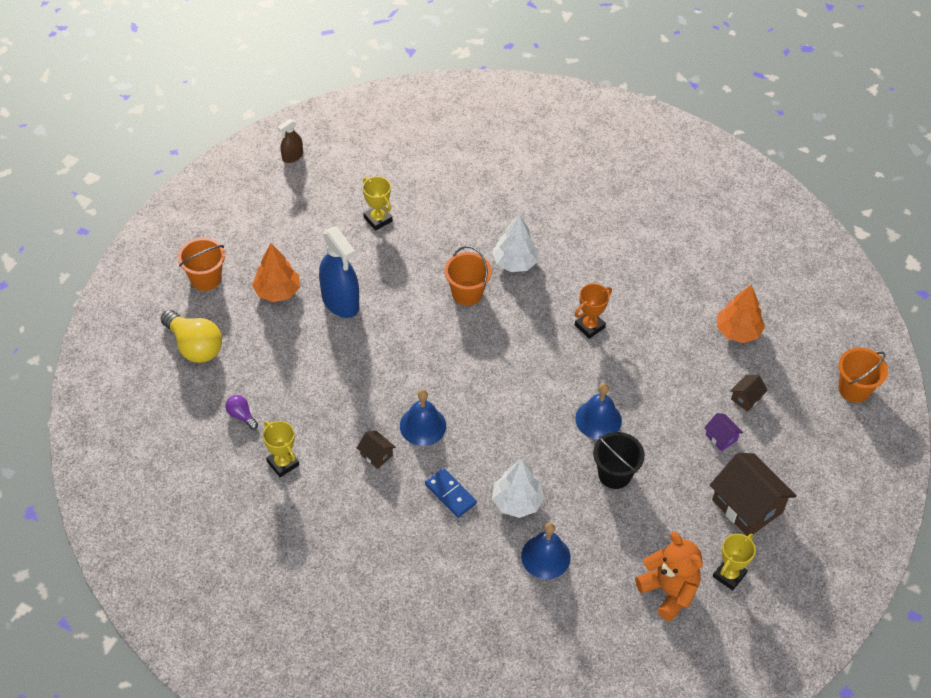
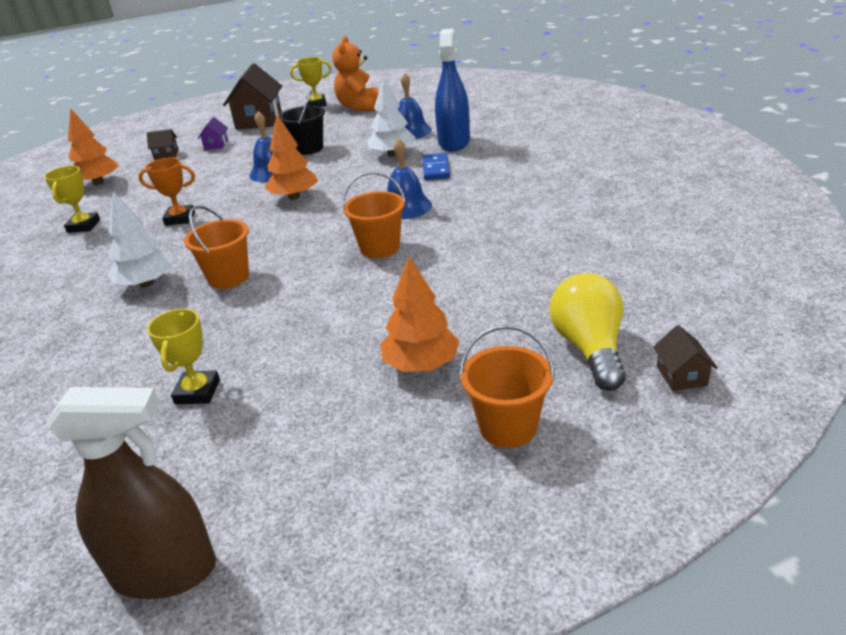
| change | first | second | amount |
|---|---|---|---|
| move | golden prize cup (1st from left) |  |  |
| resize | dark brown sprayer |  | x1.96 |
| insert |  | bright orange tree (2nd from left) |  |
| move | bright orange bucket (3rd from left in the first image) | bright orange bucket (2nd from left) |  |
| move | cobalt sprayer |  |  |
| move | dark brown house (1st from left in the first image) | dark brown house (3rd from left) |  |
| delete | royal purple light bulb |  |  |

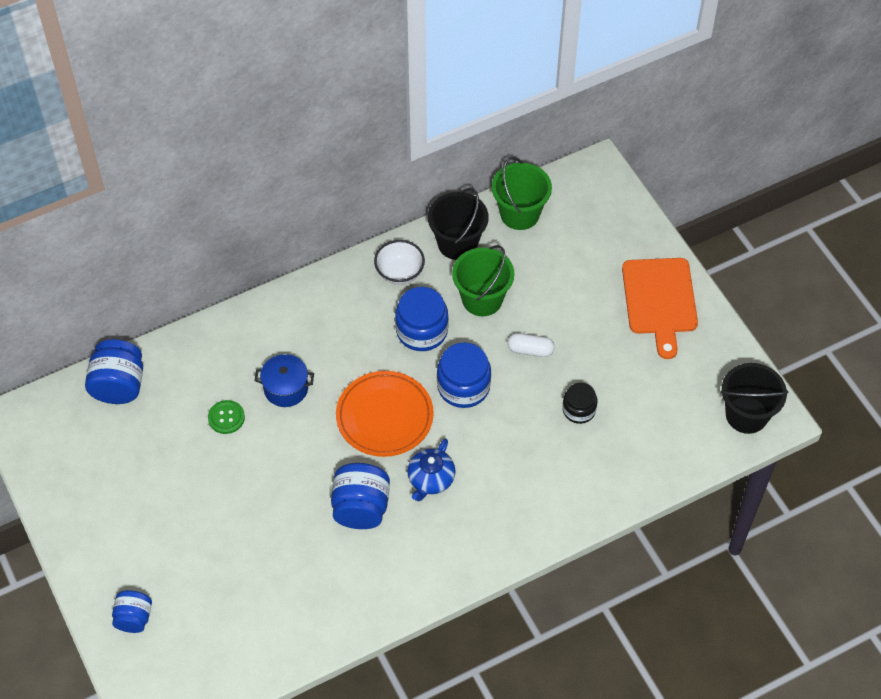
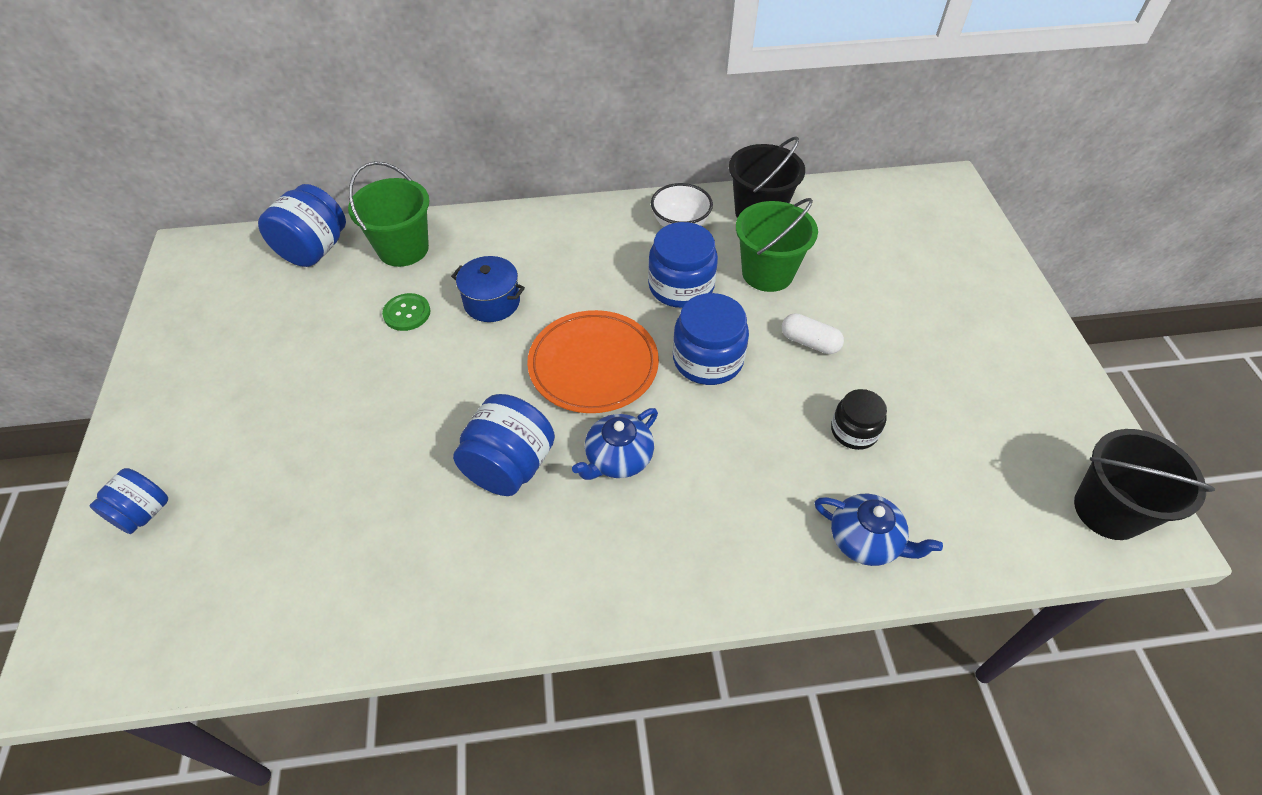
| change | first | second | amount |
|---|---|---|---|
| move | leaf-green bucket (2nd from left in the first image) | leaf-green bucket (1st from left) |  |
| insert |  | cobalt teapot (2nd from left) |  |
| delete | bright orange chopping board |  |  |

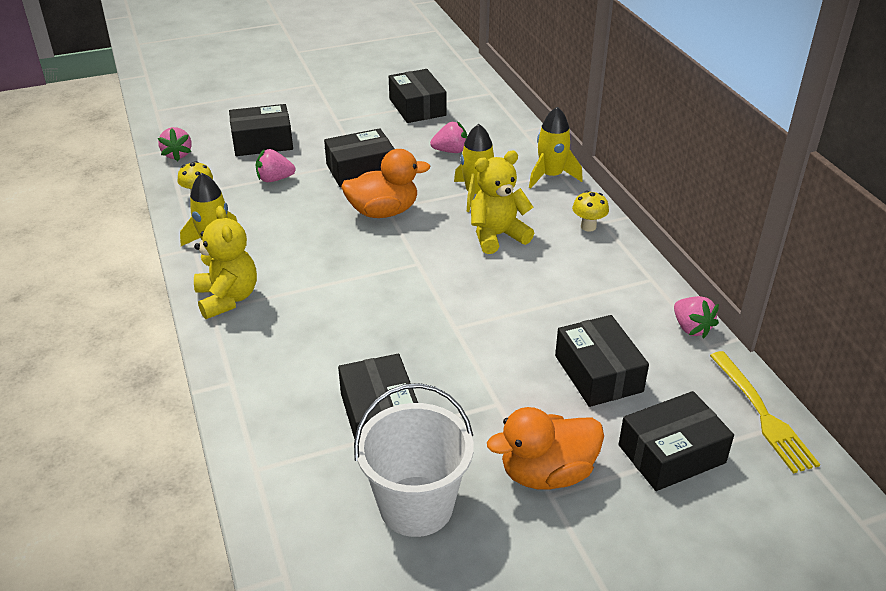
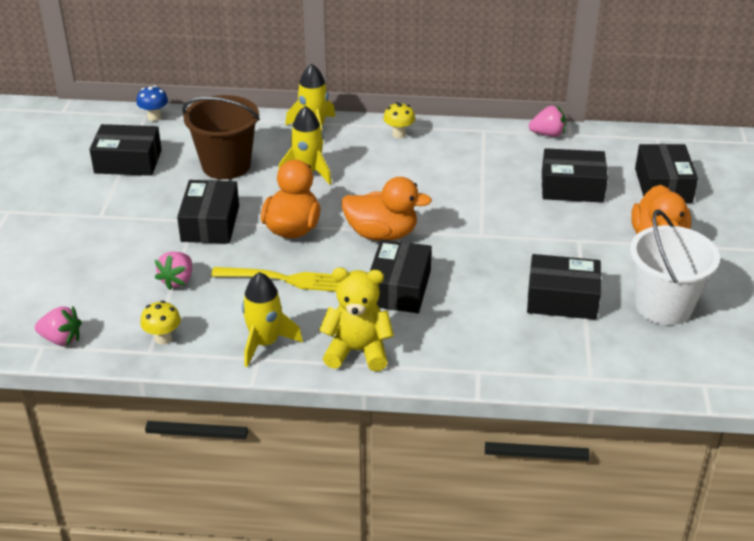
| change | first | second | amount |
|---|---|---|---|
| insert |  | cobalt fungus |  |
| replace | pink strawberry (3rd from left) | dark brown bucket |  |
| move | golden table fork |  |  |
| insert |  | bright orange rubber duck (2nd from left) |  |
| move | jet-black box (1st from left in the first image) | jet-black box (3rd from left) |  |
| delete | golden teddy bear (2nd from left) |  |  |

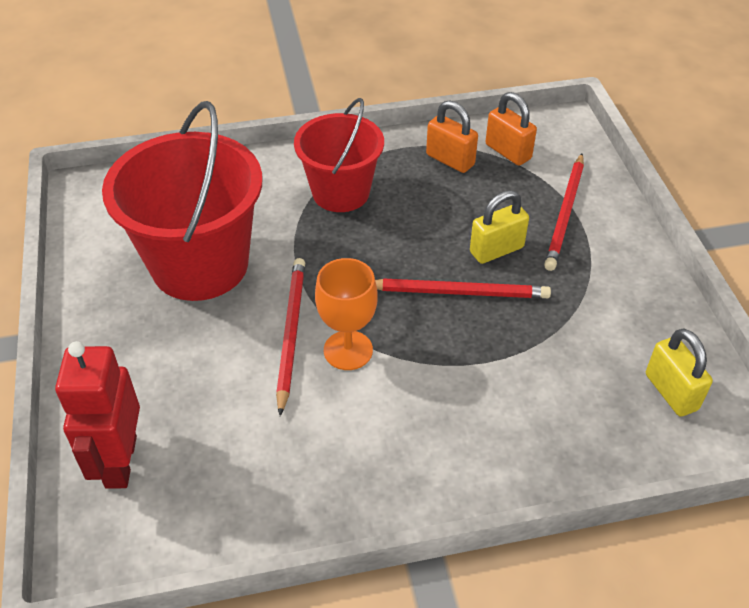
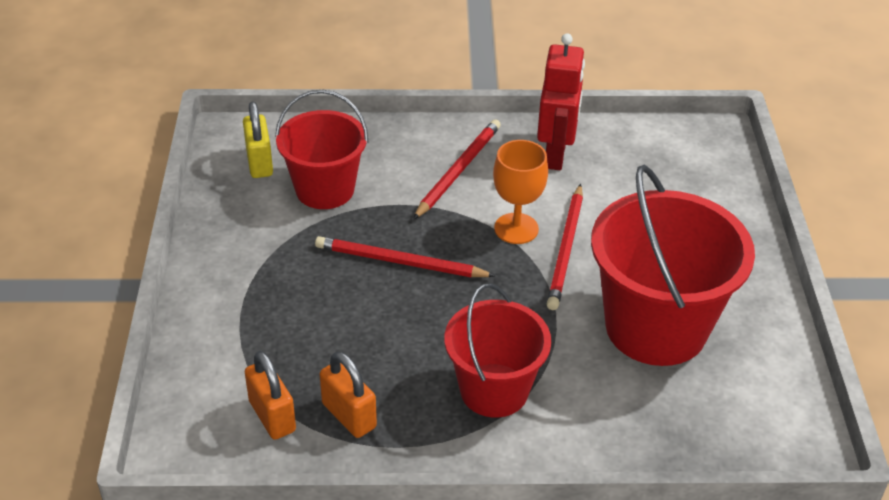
| change | first | second | amount |
|---|---|---|---|
| insert |  | red bucket (1st from left) |  |
| move | red wooden pencil (3rd from left in the first image) | red wooden pencil (2nd from left) |  |
| move | red toy robot |  |  |
| delete | golden lock (1st from left) |  |  |

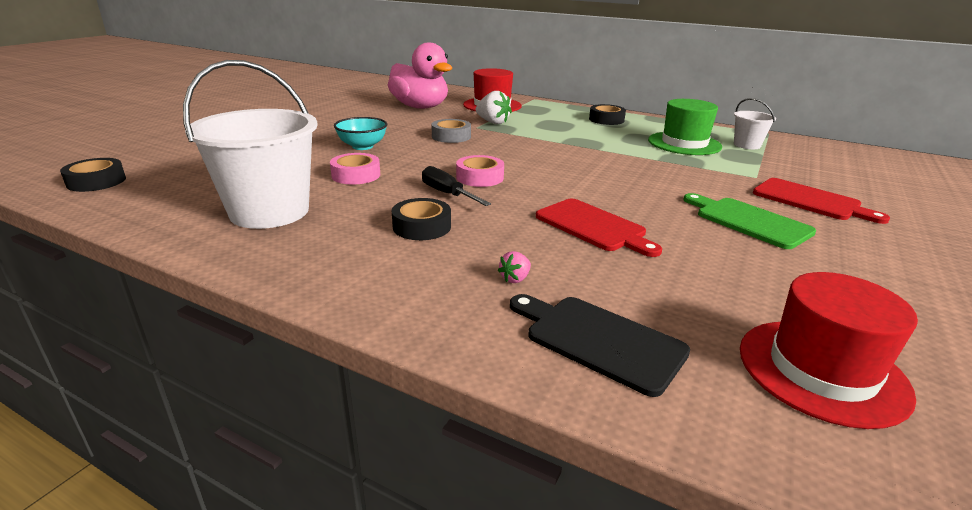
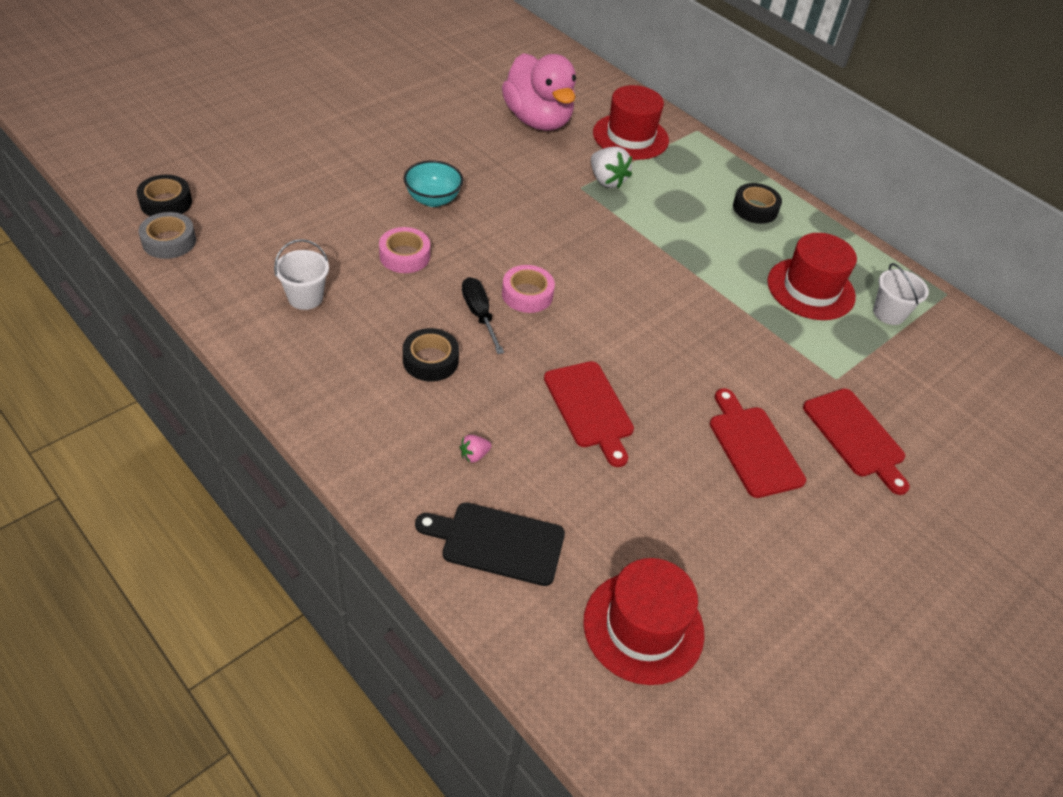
| change | first | second | amount |
|---|---|---|---|
| move | grey sticky tape |  |  |
| resize | white bucket (1st from left) |  | x0.48 |
| rotate | jet-black chopping board |  | 45 degrees counterclockwise |
| recolor | leaf-green chopping board | red chopping board (2nd from left) |  |
| recolor | leaf-green top hat | red top hat (3rd from left) |  |

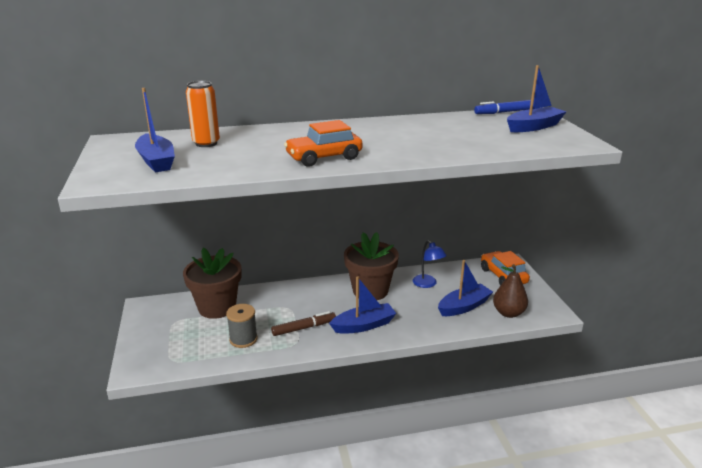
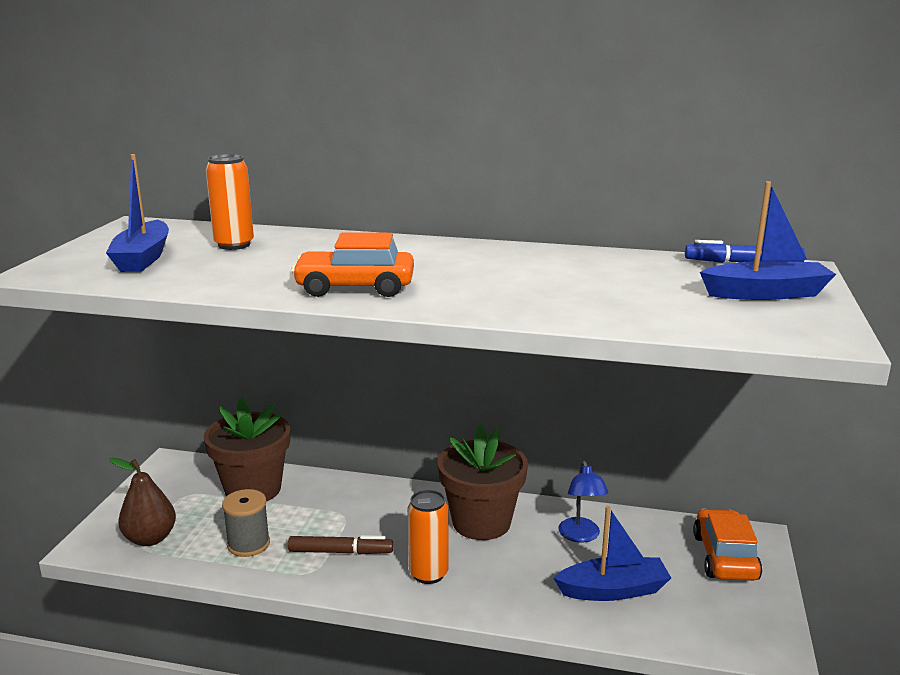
| change | first | second | amount |
|---|---|---|---|
| move | dark brown toy pear |  |  |
| replace | cobalt boat (2nd from left) | bright orange can (2nd from left) |  |

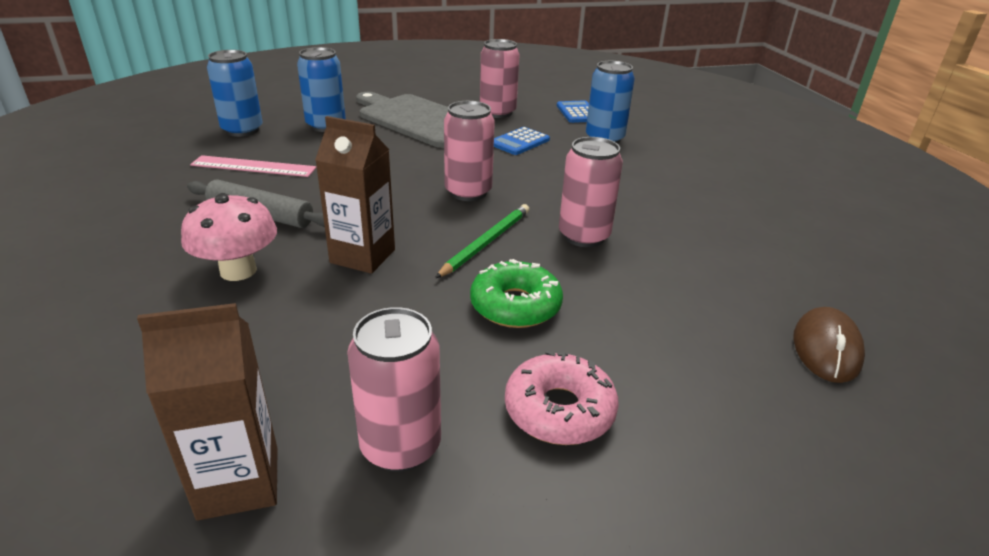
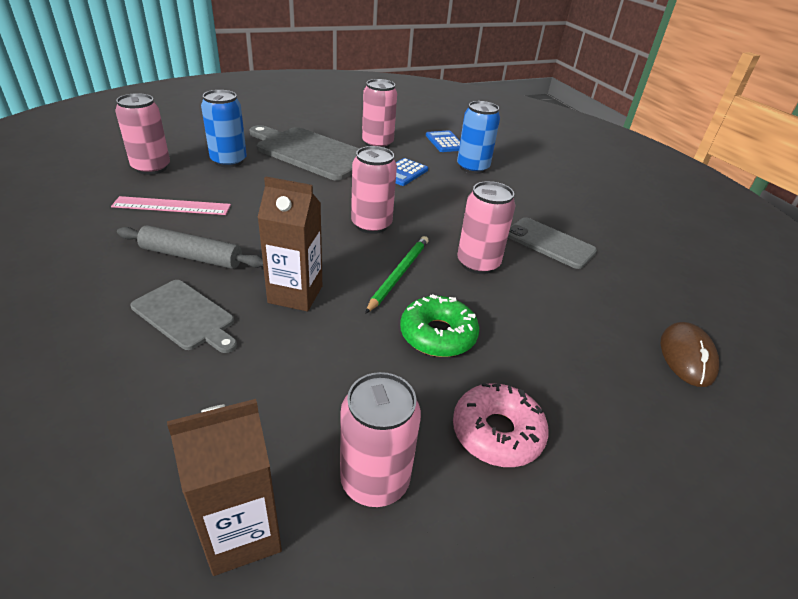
| change | first | second | amount |
|---|---|---|---|
| recolor | cobalt can (1st from left) | pink can (1st from left) |  |
| replace | pink fungus | grey chopping board (1st from left) |  |
| insert |  | grey phone |  |

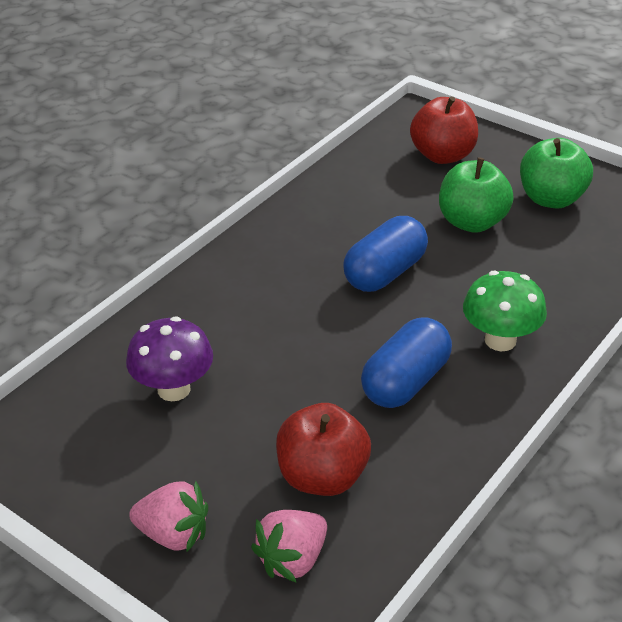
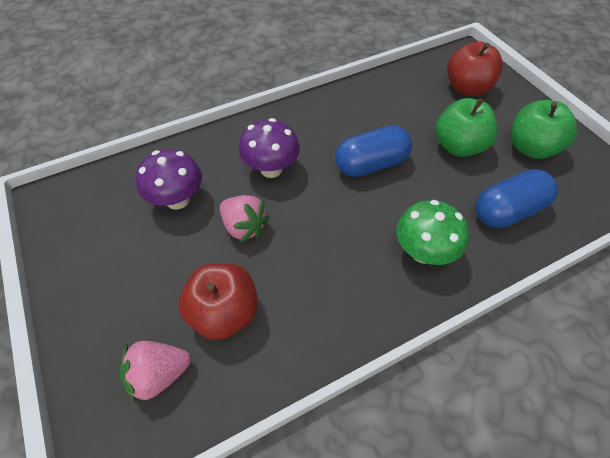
| change | first | second | amount |
|---|---|---|---|
| move | pink strawberry (1st from left in the first image) | pink strawberry (2nd from left) |  |
| insert |  | royal purple fungus (2nd from left) |  |
| move | cobalt pill shape (2nd from left) |  |  |

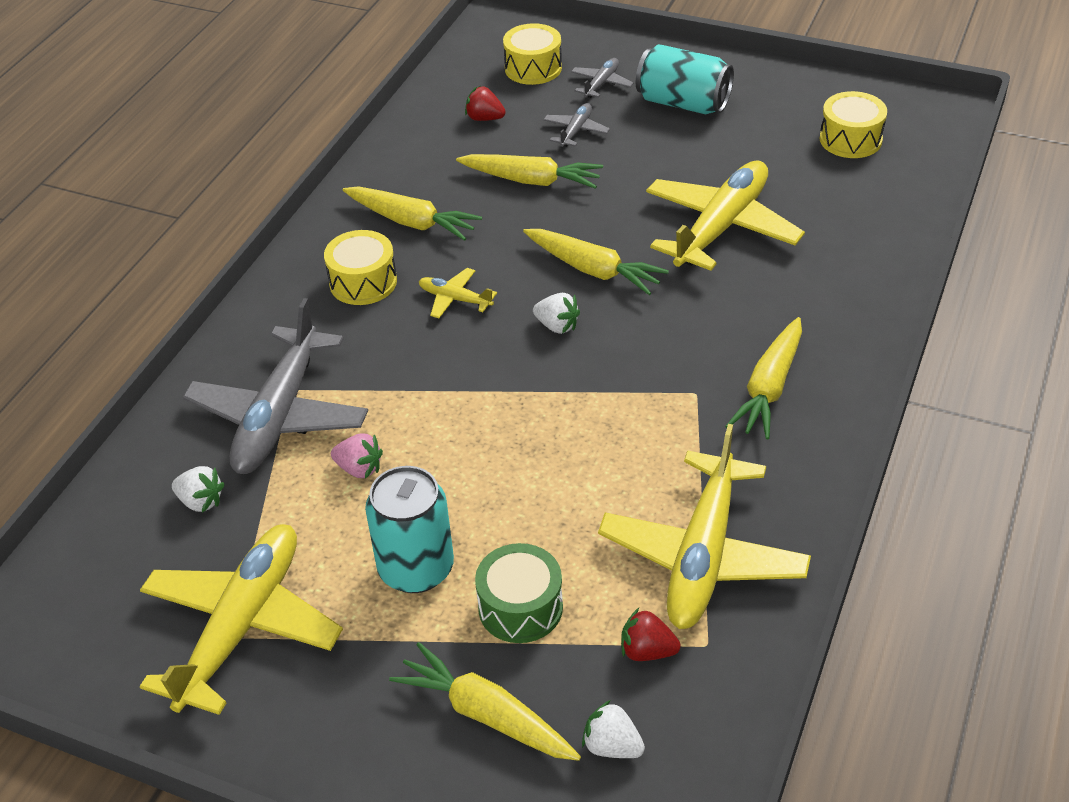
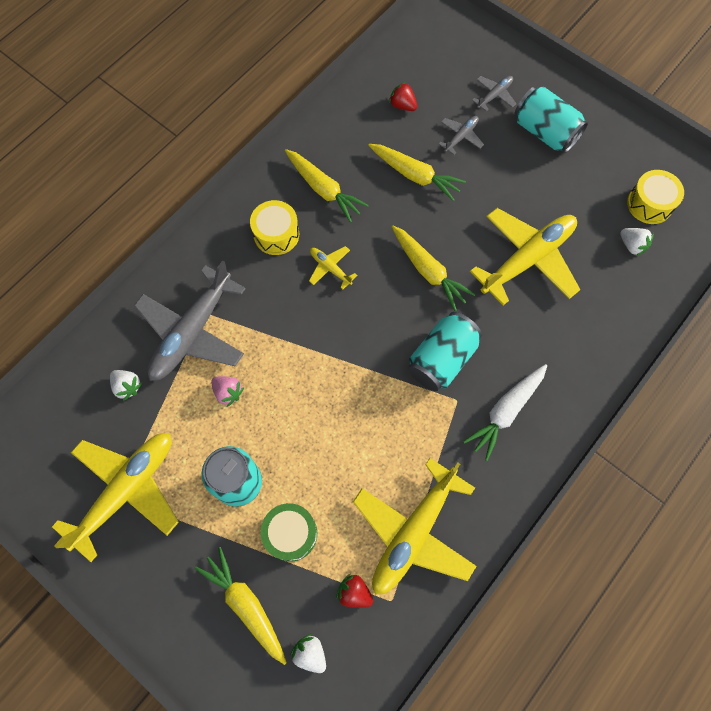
| change | first | second | amount |
|---|---|---|---|
| insert |  | aqua can (2nd from left) |  |
| recolor | golden toy carrot (5th from left) | white toy carrot |  |
| move | white strawberry (2nd from left in the first image) | white strawberry (3rd from left) |  |
| delete | golden drum (2nd from left) |  |  |

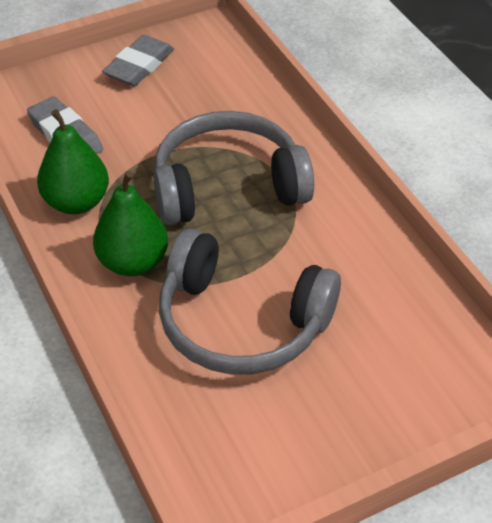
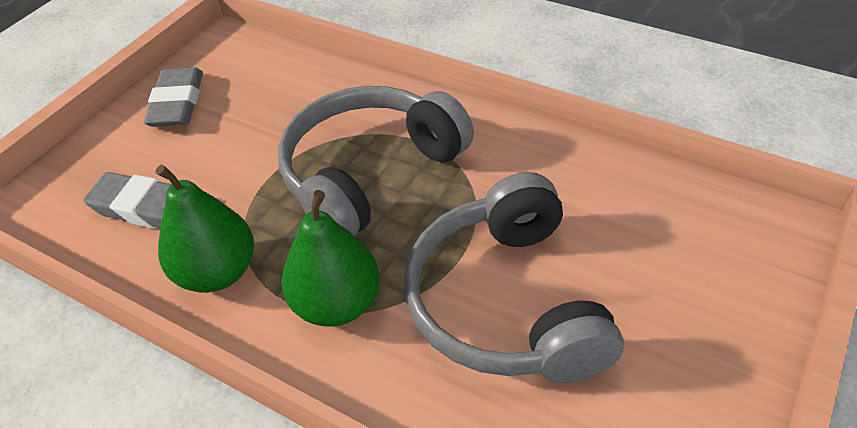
| change | first | second | amount |
|---|---|---|---|
| rotate | grey over-ear headphones (2nd from left) |  | 90 degrees clockwise |

